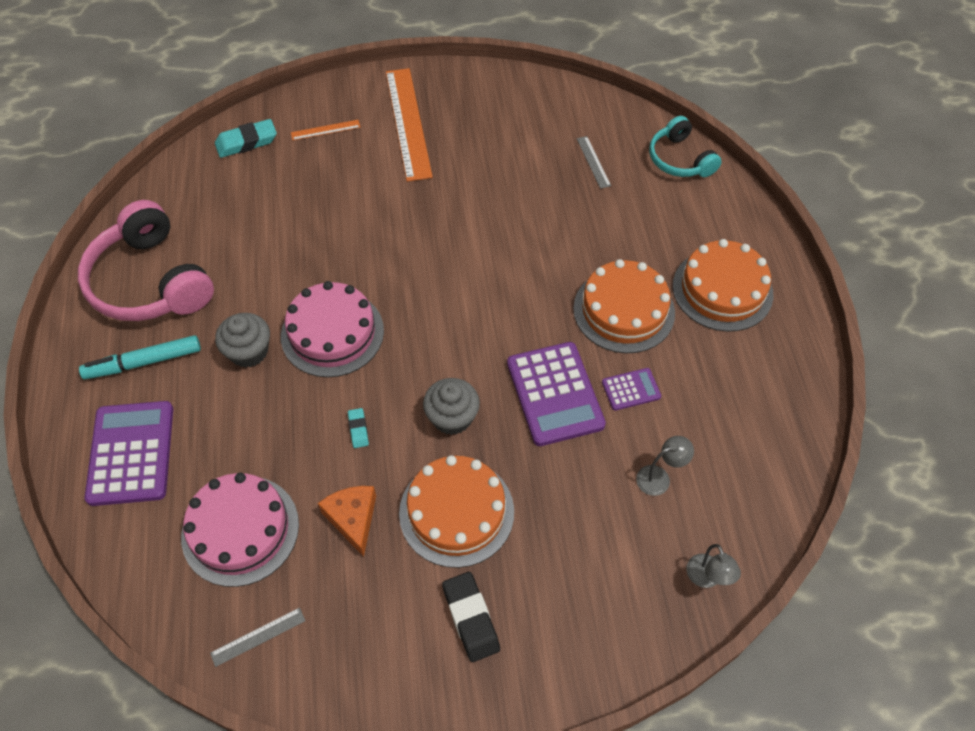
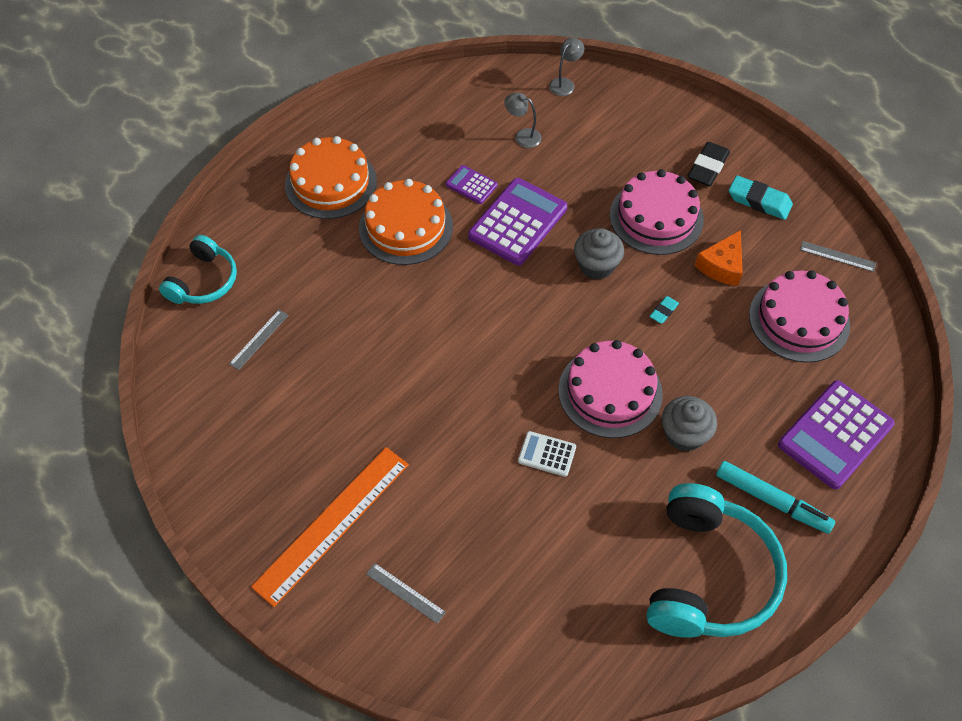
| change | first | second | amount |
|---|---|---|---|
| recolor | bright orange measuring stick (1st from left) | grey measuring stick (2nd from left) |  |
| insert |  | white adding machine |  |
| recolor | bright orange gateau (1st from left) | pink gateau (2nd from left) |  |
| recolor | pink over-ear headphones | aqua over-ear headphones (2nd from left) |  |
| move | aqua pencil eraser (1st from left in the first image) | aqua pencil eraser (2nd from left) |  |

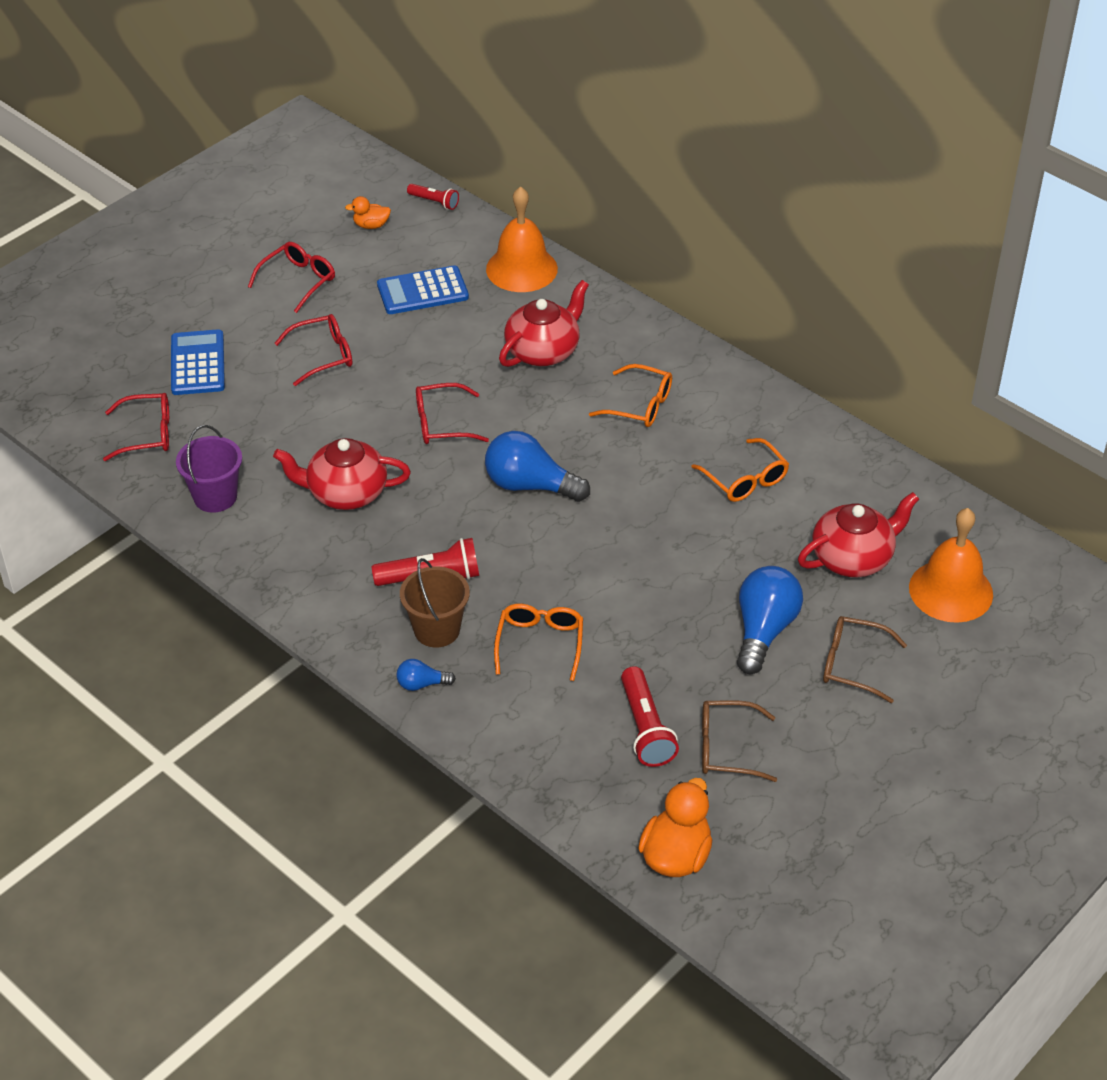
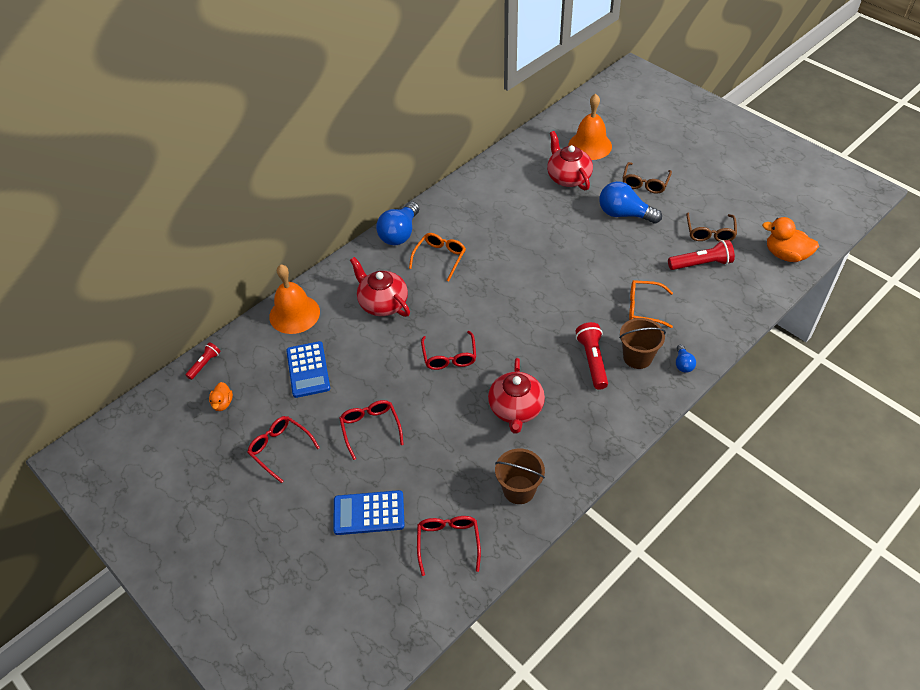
| change | first | second | amount |
|---|---|---|---|
| move | cobalt light bulb (2nd from left in the first image) | cobalt light bulb (1st from left) |  |
| recolor | royal purple bucket | dark brown bucket (1st from left) |  |
| delete | bright orange spectacles (3rd from left) |  |  |

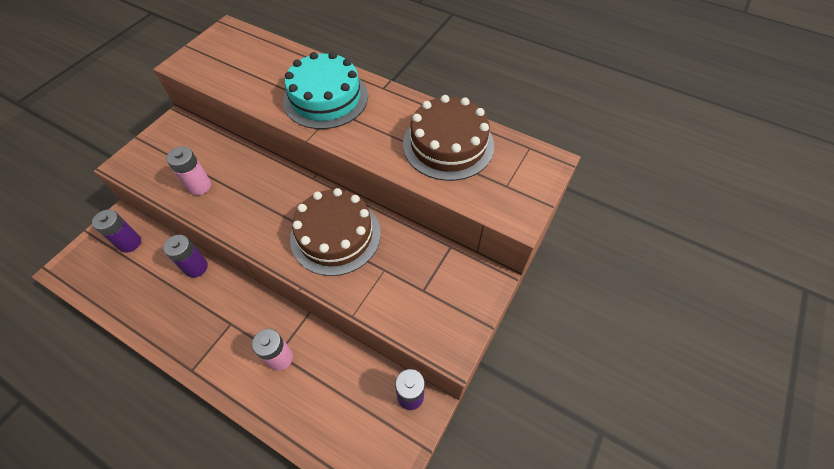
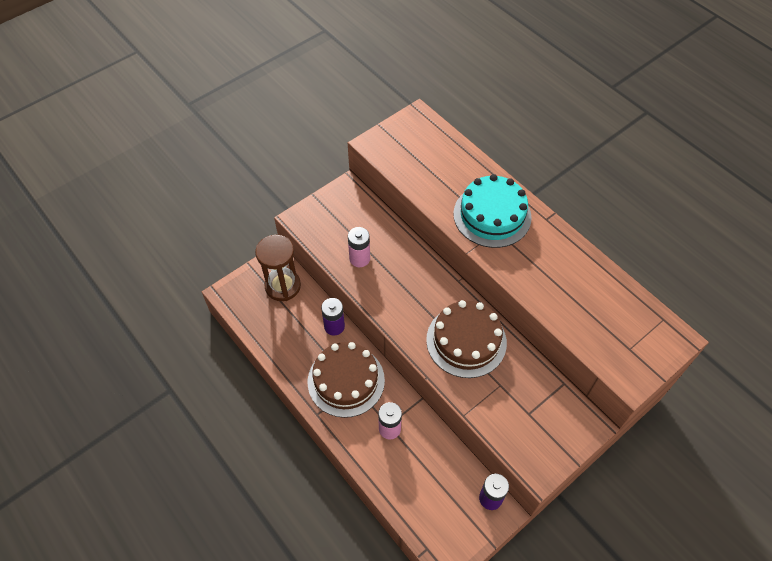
| change | first | second | amount |
|---|---|---|---|
| replace | royal purple battery (1st from left) | dark brown hourglass |  |
| move | dark brown gateau (2nd from left in the first image) | dark brown gateau (1st from left) |  |

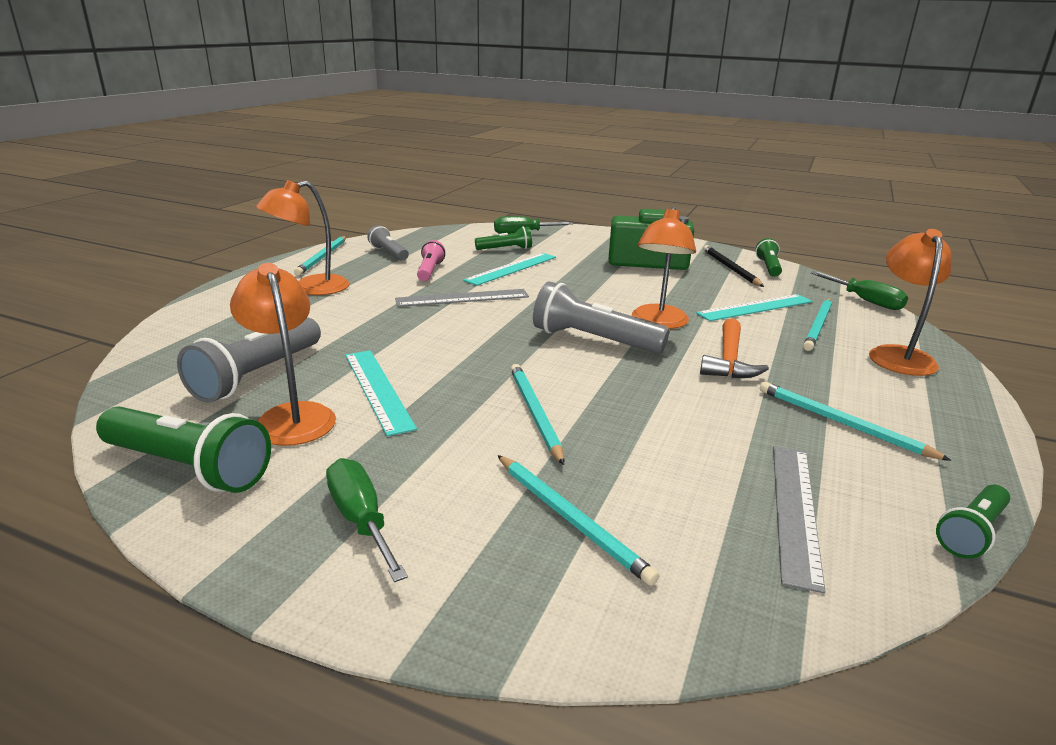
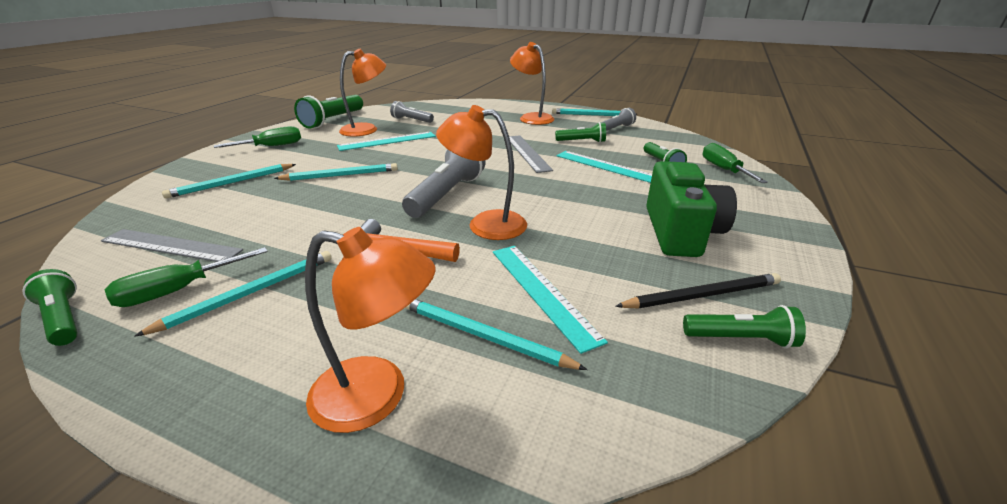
| change | first | second | amount |
|---|---|---|---|
| move | leaf-green screwdriver (3rd from left in the first image) | leaf-green screwdriver (1st from left) |  |
| resize | grey pocket torch (1st from left) |  | x0.58 |
| recolor | pink pocket torch | leaf-green pocket torch (3rd from left) |  |

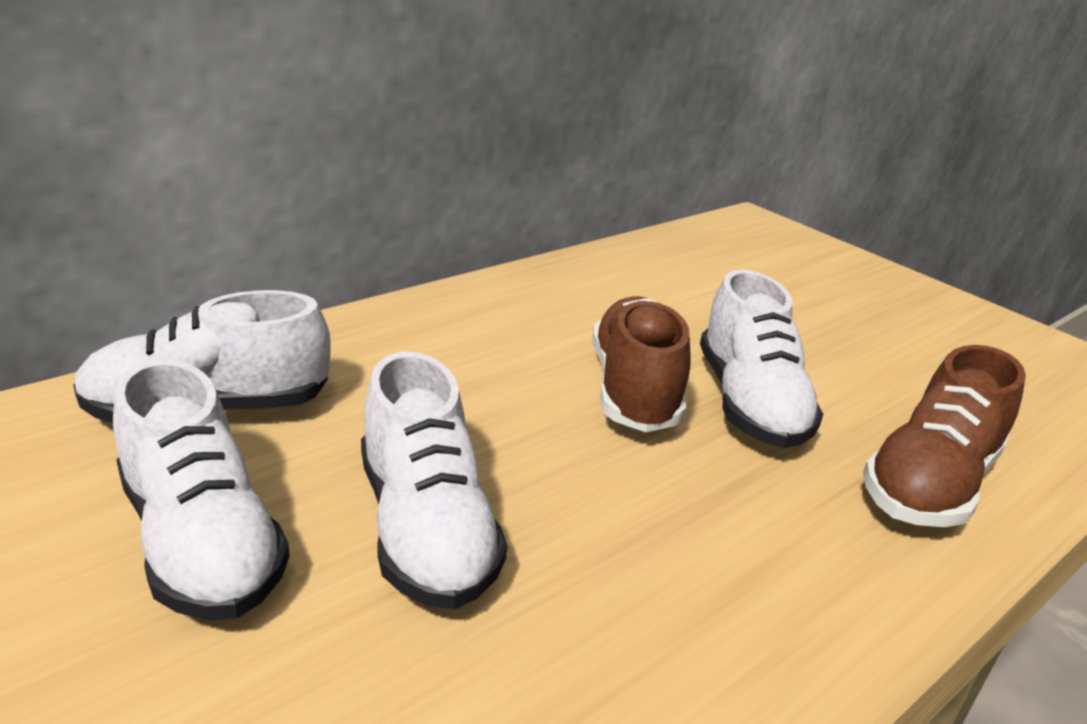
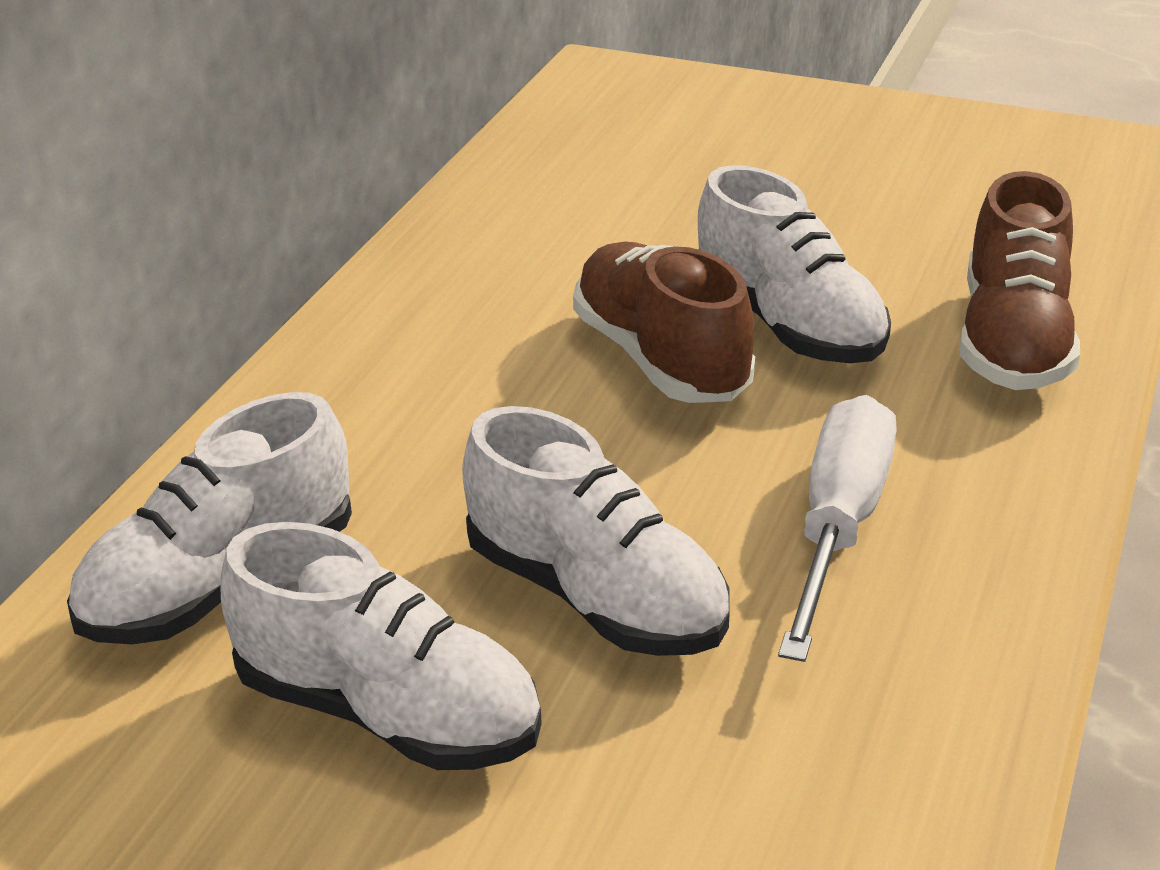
| change | first | second | amount |
|---|---|---|---|
| insert |  | white screwdriver |  |

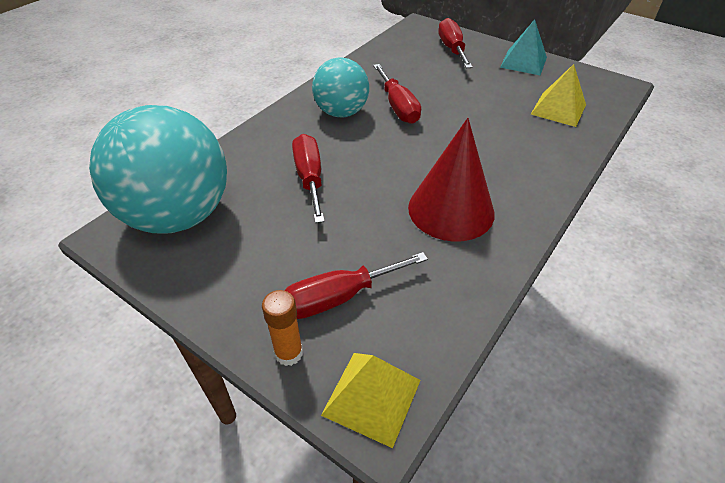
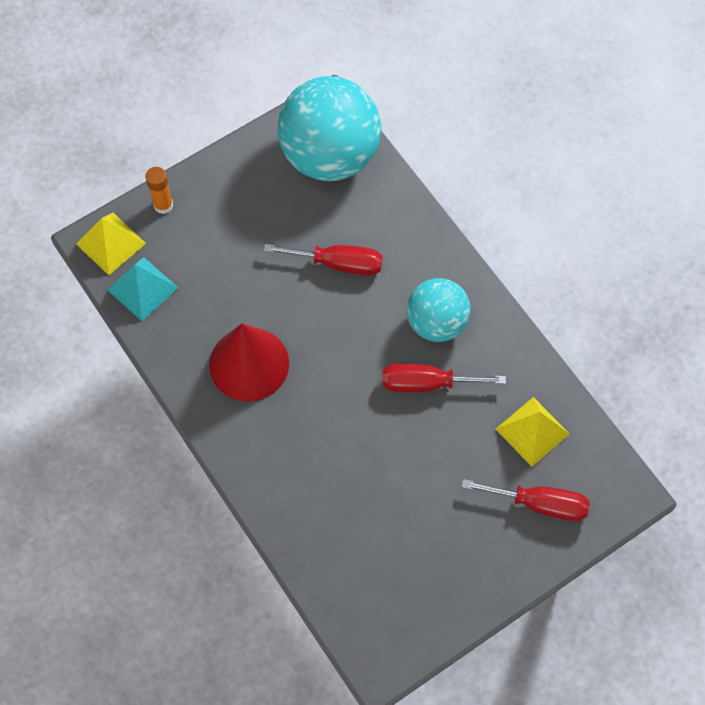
| change | first | second | amount |
|---|---|---|---|
| move | aqua pyramid |  |  |
| move | golden pyramid (2nd from left) |  |  |
| delete | red screwdriver (2nd from left) |  |  |

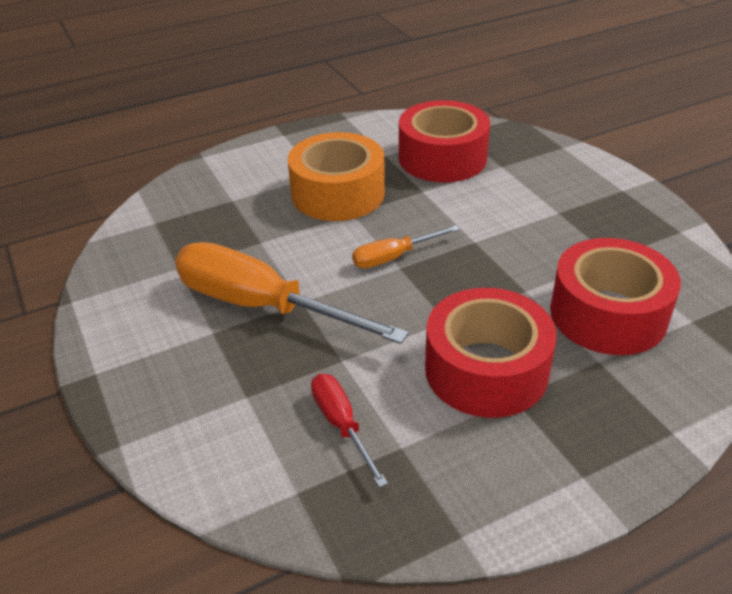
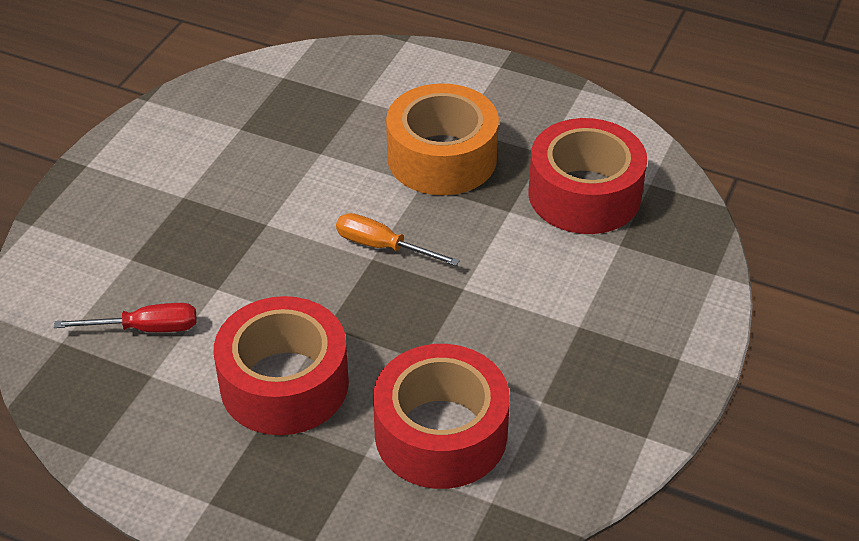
| change | first | second | amount |
|---|---|---|---|
| rotate | red screwdriver |  | 60 degrees clockwise |
| delete | bright orange screwdriver (1st from left) |  |  |

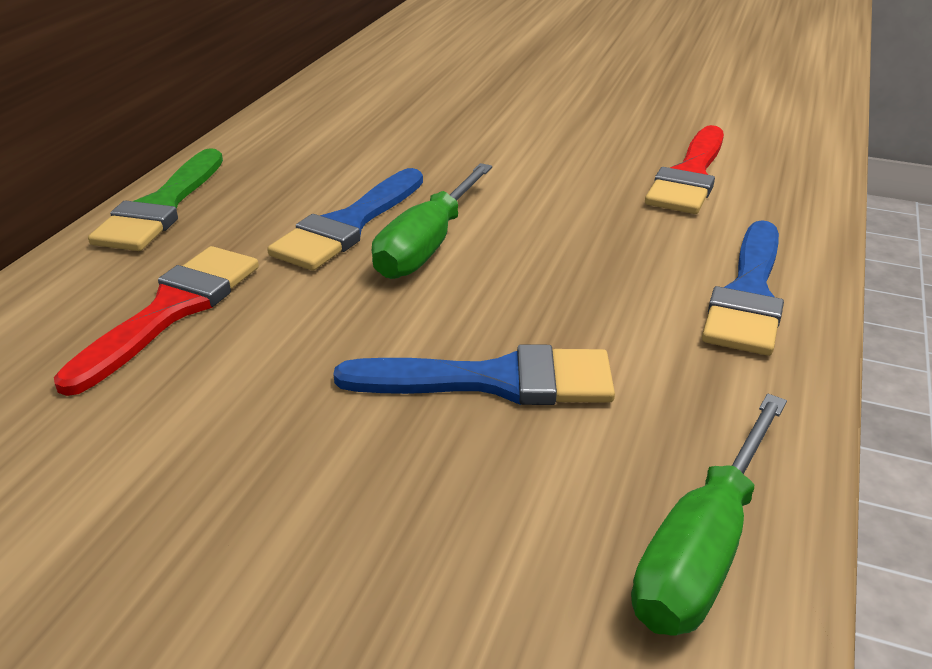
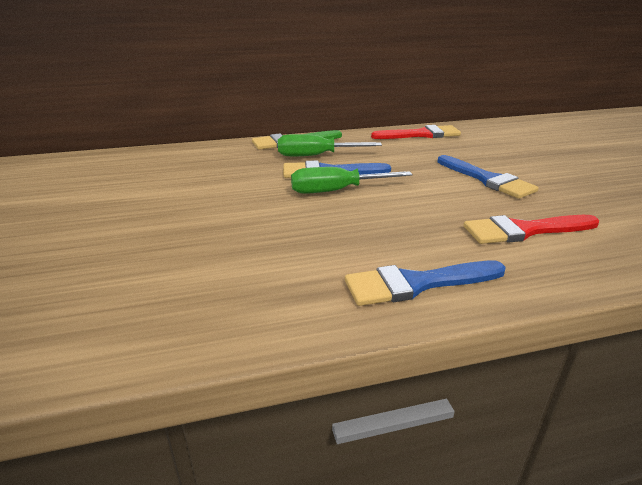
| change | first | second | amount |
|---|---|---|---|
| move | leaf-green screwdriver (2nd from left in the first image) | leaf-green screwdriver (1st from left) |  |
| move | red paintbrush (1st from left) |  |  |
| move | cobalt paintbrush (2nd from left in the first image) | cobalt paintbrush (3rd from left) |  |

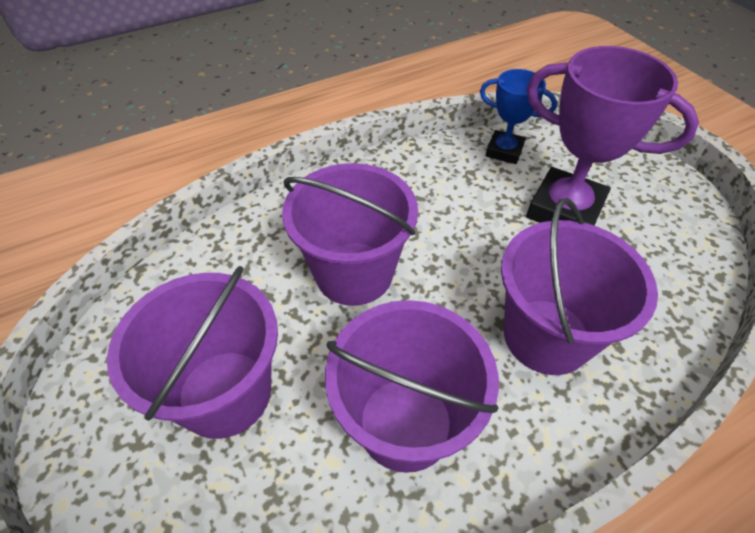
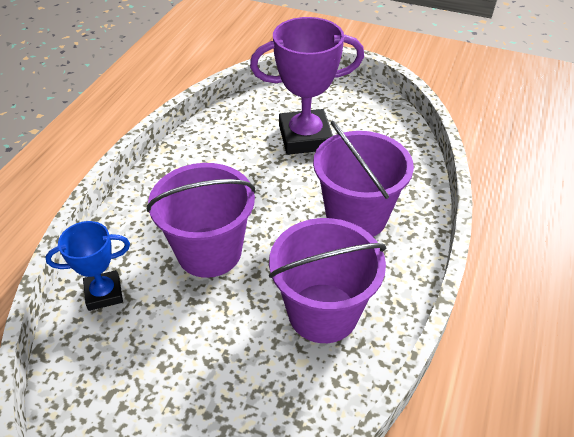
| change | first | second | amount |
|---|---|---|---|
| move | cobalt prize cup |  |  |
| delete | royal purple bucket (1st from left) |  |  |

